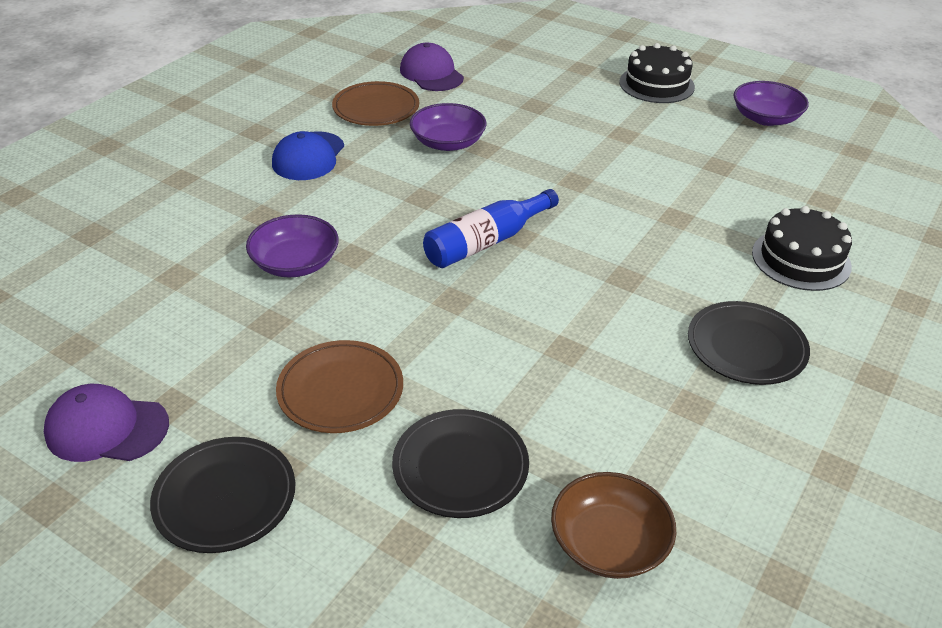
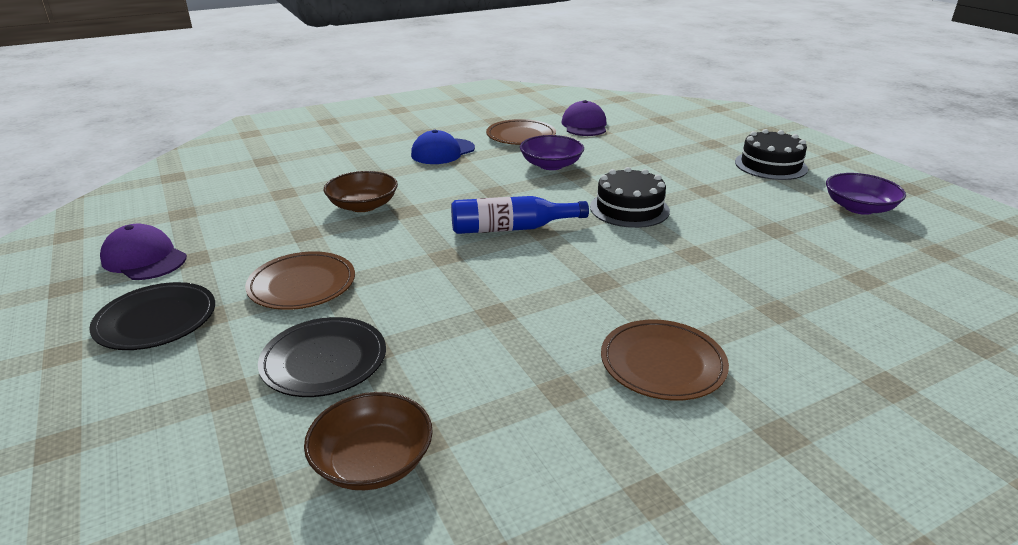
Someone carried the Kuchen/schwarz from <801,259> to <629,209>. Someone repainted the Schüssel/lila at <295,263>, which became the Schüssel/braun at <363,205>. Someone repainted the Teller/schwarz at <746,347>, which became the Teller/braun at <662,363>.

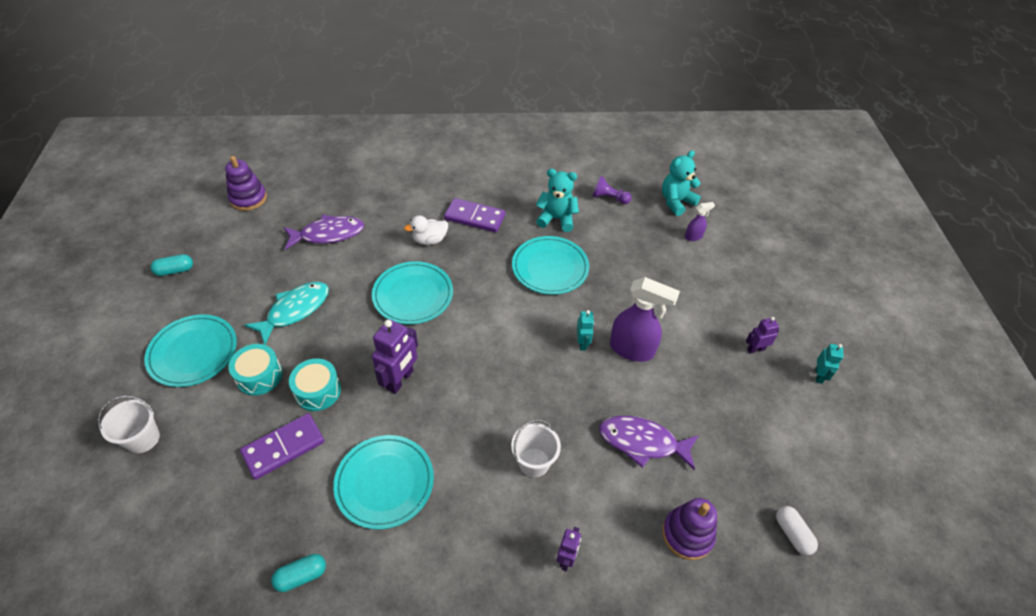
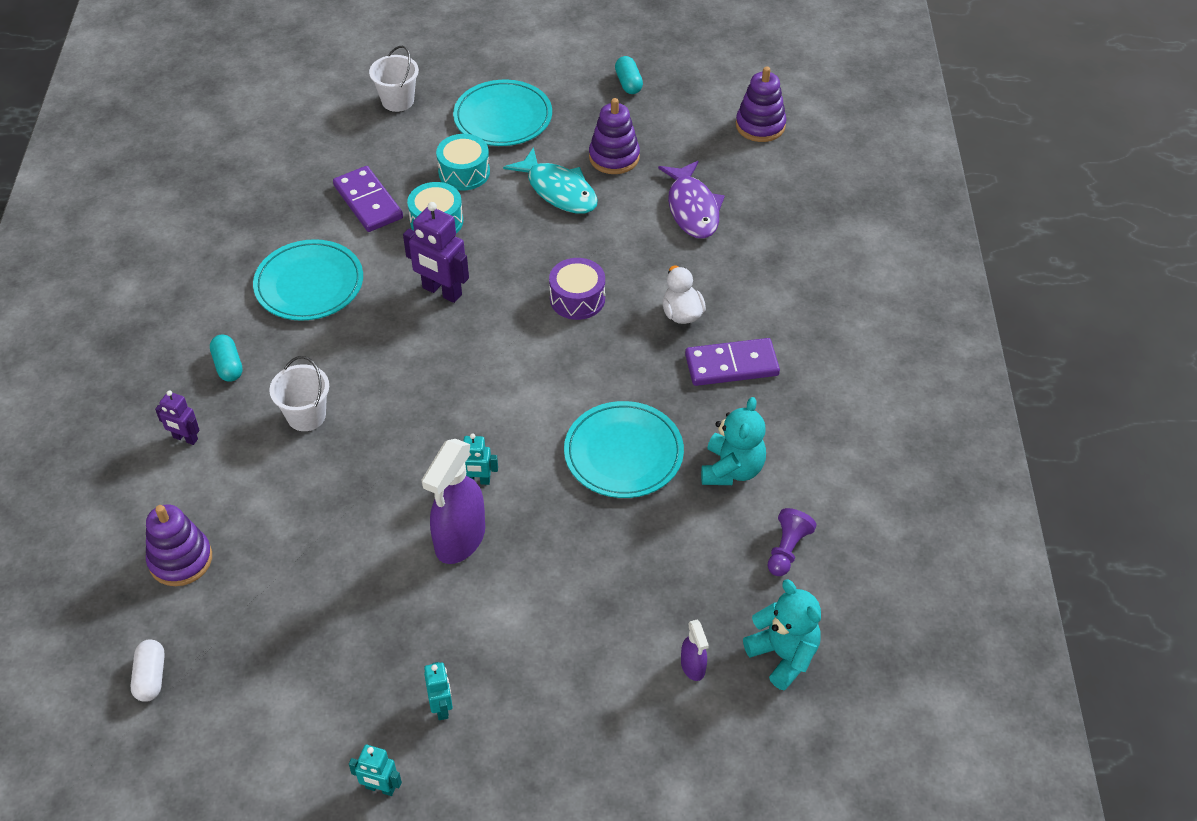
Someone took away the Fisch/lila at <642,442>. Someone put down the Stapelspielzeug/lila at <614,157>. Someone carried the Kapsel/türkis from <301,576> to <228,365>. Someone swapped the Teller/türkis at <413,295> for the Trommel/lila at <577,299>. Someone repainted the Roboter/lila at <755,349>, which became the Roboter/türkis at <441,707>. Someone rotated the Dominostein/lila at <475,217> by 60 degrees clockwise. Someone rotated the Kapsel/weiß at <792,534> by 75 degrees counterclockwise.

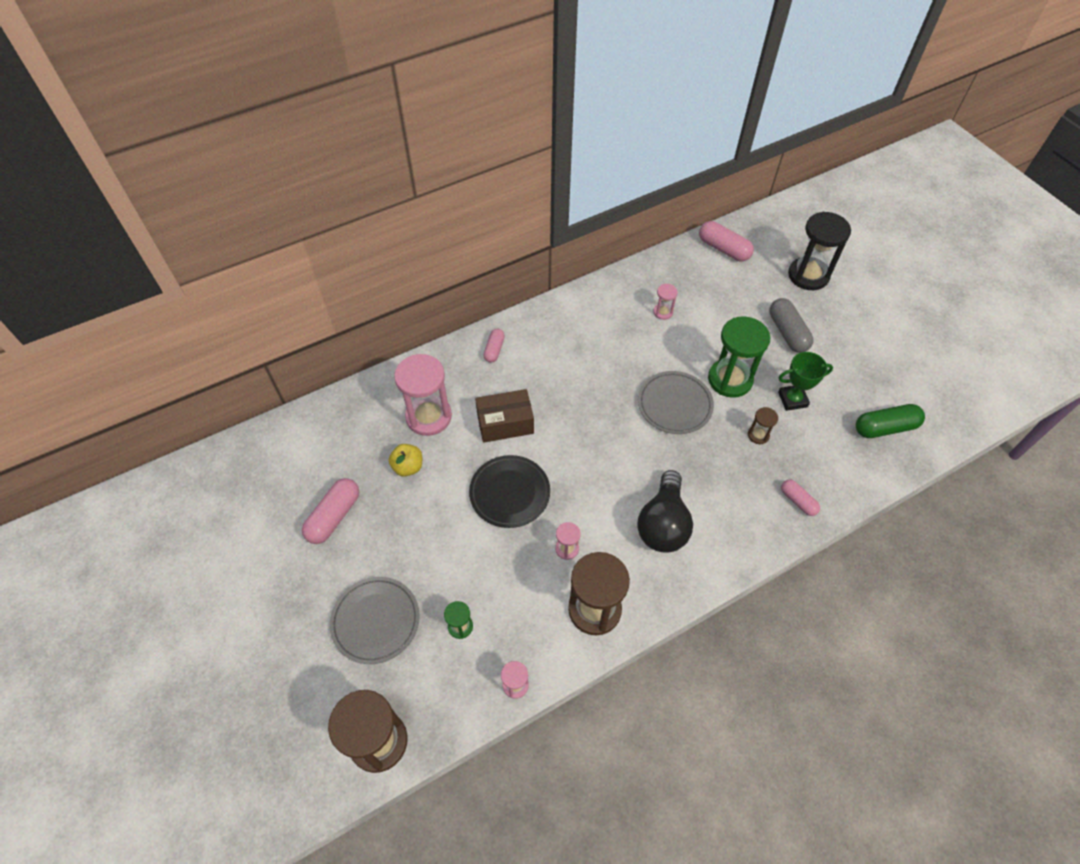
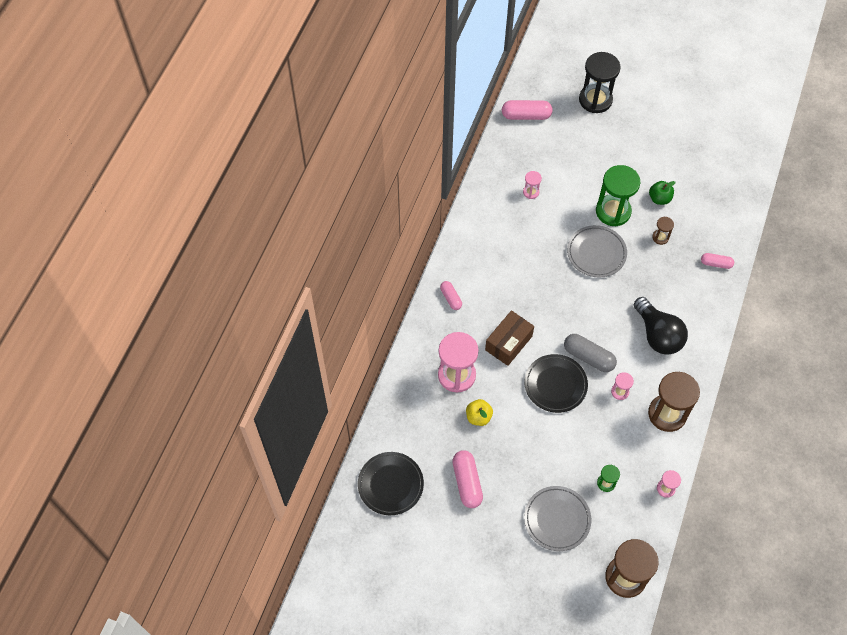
Someone took away the Kapsel/grün at <885,428>. Someone put down the Teller/schwarz at <390,484>. Someone carried the Kapsel/grau from <787,332> to <588,357>. Someone swapped the Pokal/grün at <792,399> for the Apfel/grün at <659,198>.

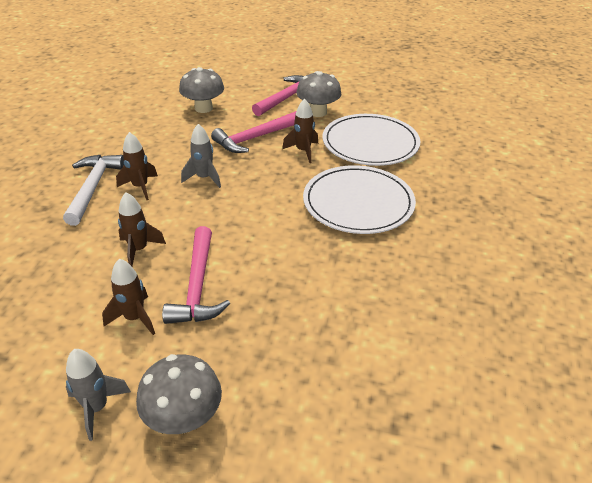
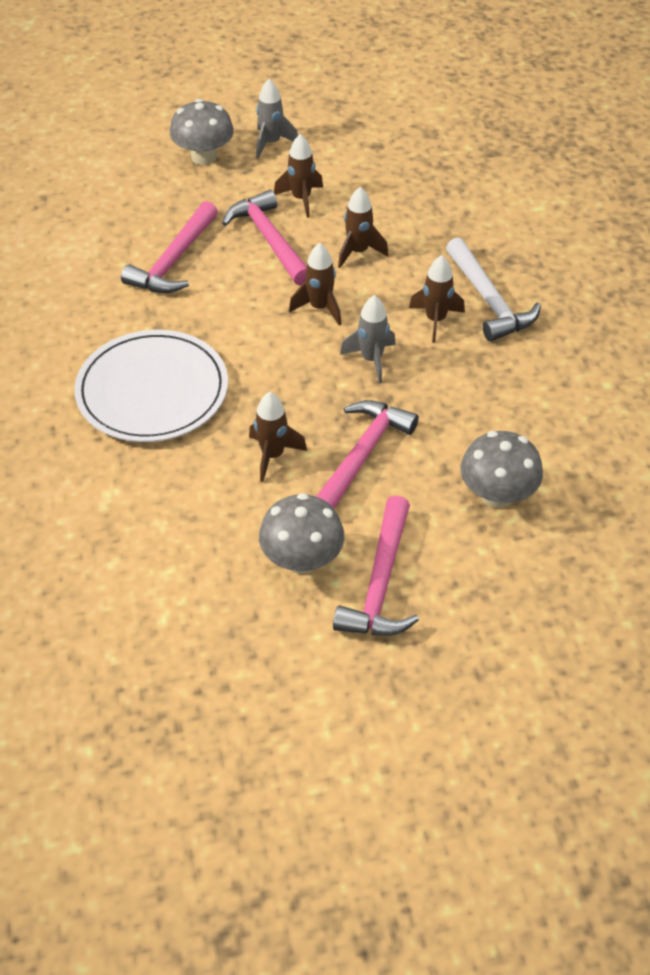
Someone took away the Teller/weiß at <370,143>. Someone put down the Hammer/rosa at <174,261>. Someone put down the Rakete/braun at <320,308>.

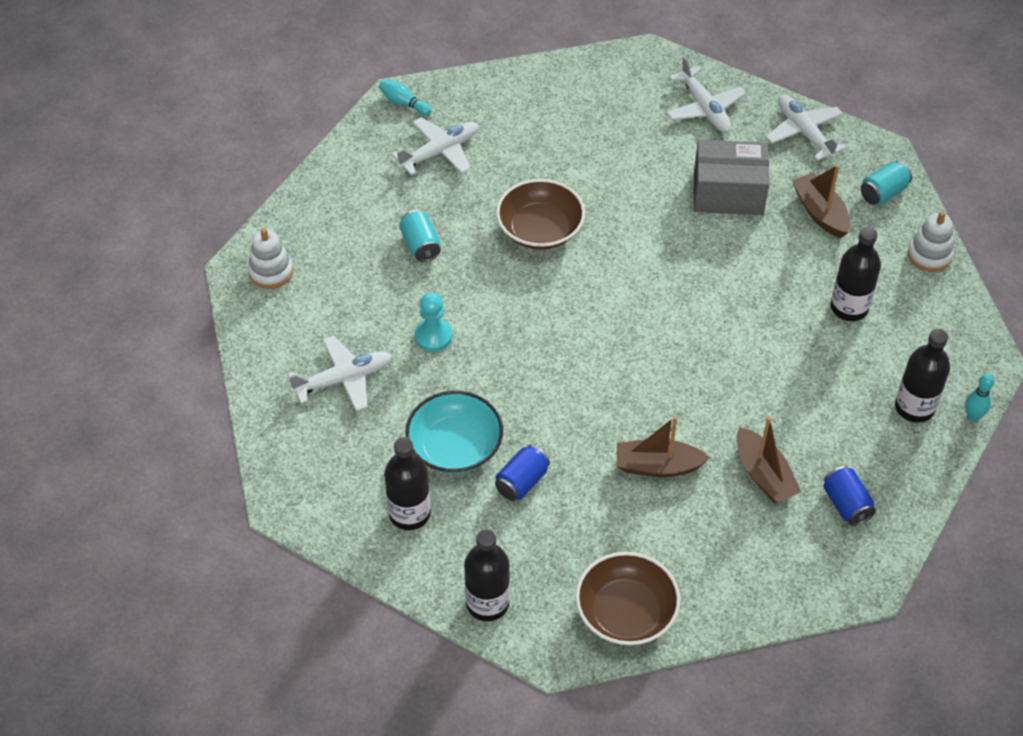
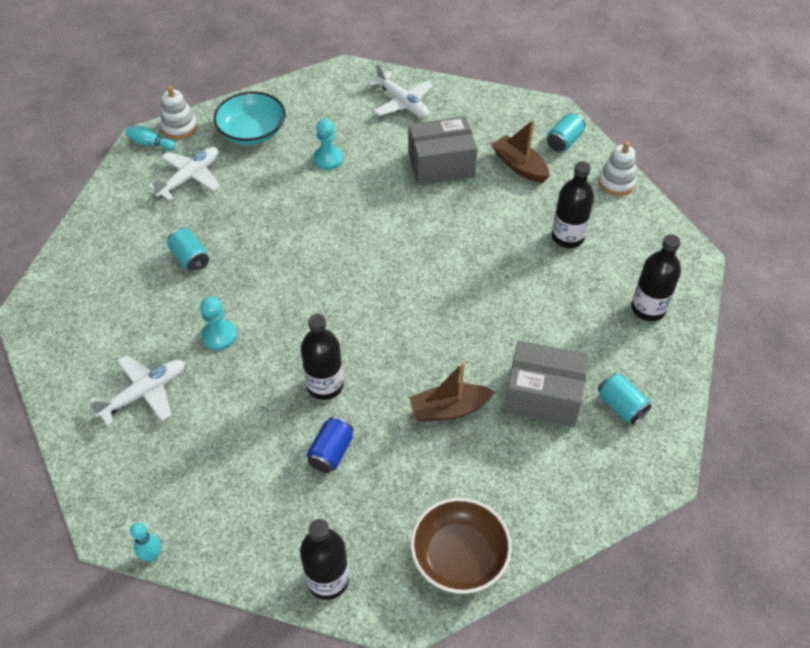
Someone took away the Schüssel/braun at <540,229>. Someone took away the Flugzeug/weiß at <804,133>. Someone put down the Bauer/türkis at <328,159>. Someone carried the Stapelspielzeug/weiß from <271,272> to <180,127>. Someone carried the Flasche/schwarz from <409,513> to <325,385>. Someone carried the Schüssel/türkis from <455,447> to <252,132>. Someone carried the Bowlingkegel/türkis from <973,416> to <152,555>. Someone swapped the Boot/braun at <763,475> for the Schachtel/grau at <543,396>. Someone repainted the Dose/blau at <846,504>, which became the Dose/türkis at <620,406>.

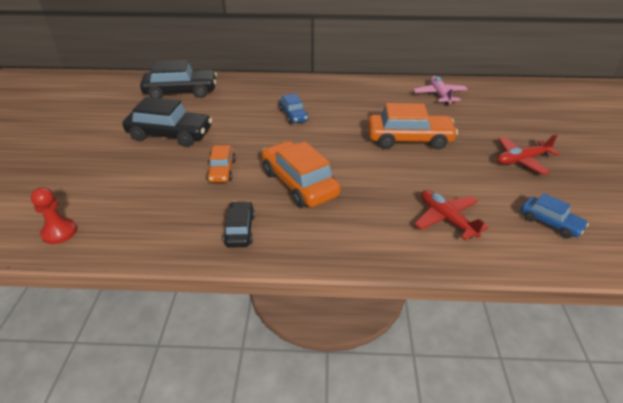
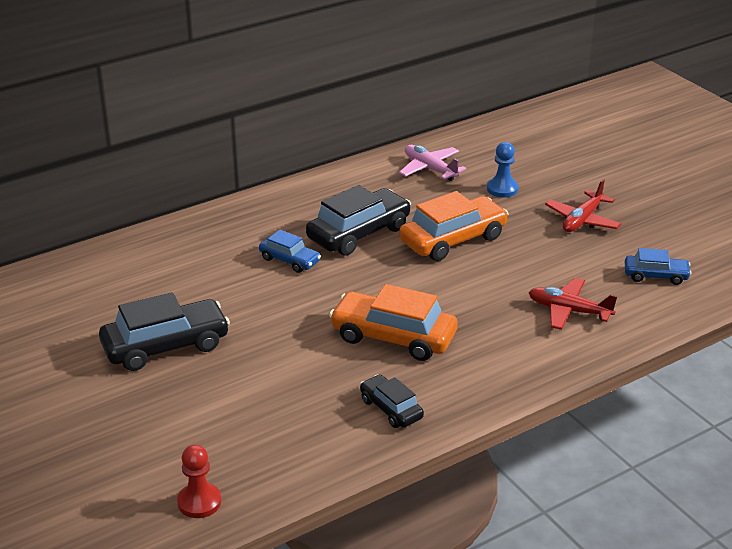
Someone took away the Auto/orange at <222,171>. Someone put down the Bauer/blau at <502,189>. Someone carried the Auto/schwarz from <181,92> to <359,233>.

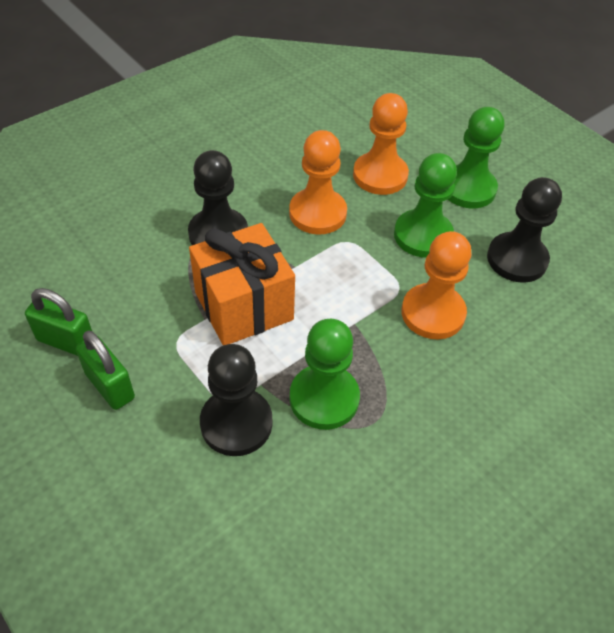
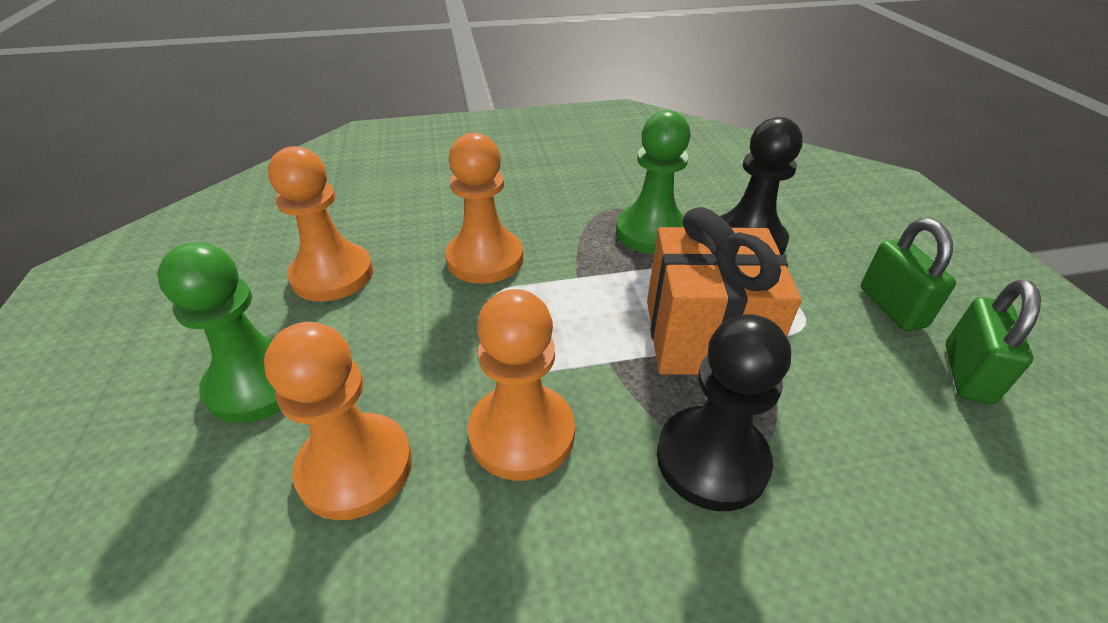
Someone took away the Bauer/grün at <423,235>. Someone repainted the Bauer/schwarz at <517,259>, which became the Bauer/orange at <332,275>. Someone rotated the Vorhängeschloss/grün at <66,341> by 60 degrees clockwise.

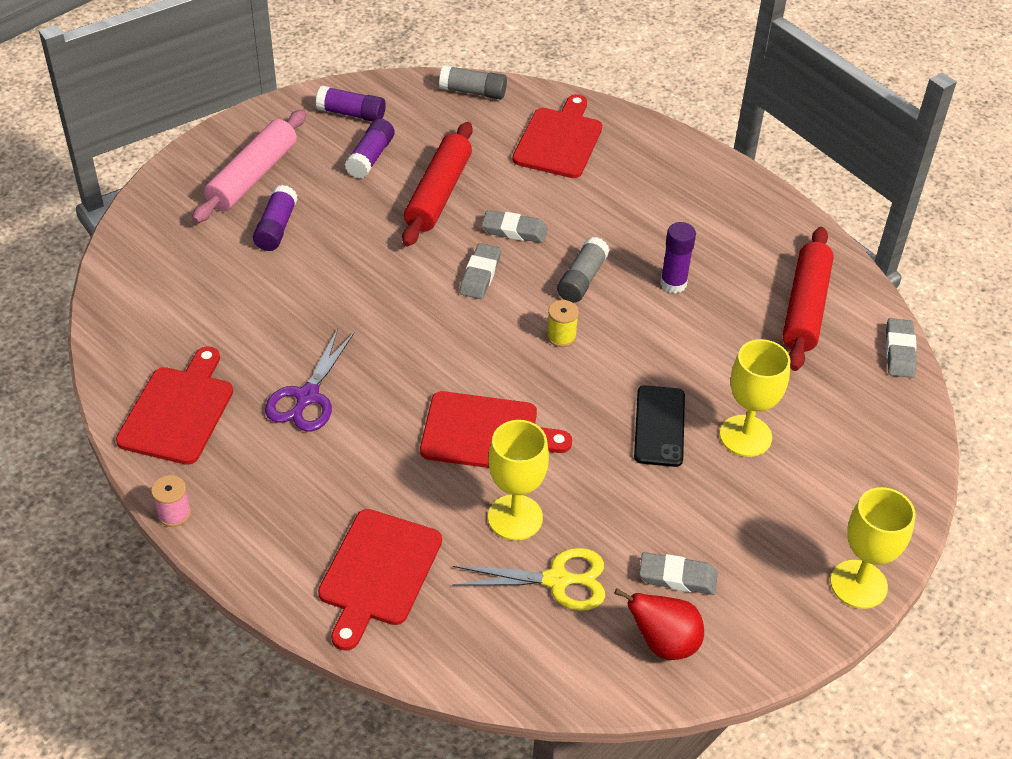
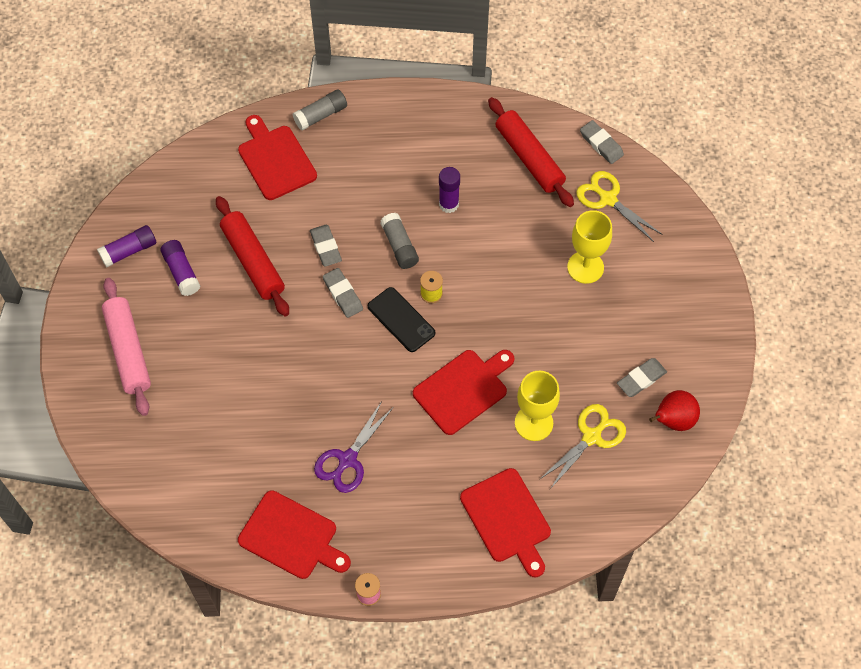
Someone took away the Klebestift/lila at <276,228>. Someone took away the Kelch/gelb at <858,584>. Someone put down the Schere/gelb at <608,199>. Someone carried the Klebestift/grau from <473,92> to <321,115>. Someone carried the Handy/schwarz from <659,426> to <401,320>. Someone rotated the Schneidebrett/rot at <178,411> by 150 degrees clockwise. Someone rotated the Schere/lila at <307,397> by 60 degrees clockwise. Someone rotated the Radiergummi/grau at <514,230> by 75 degrees counterclockwise.

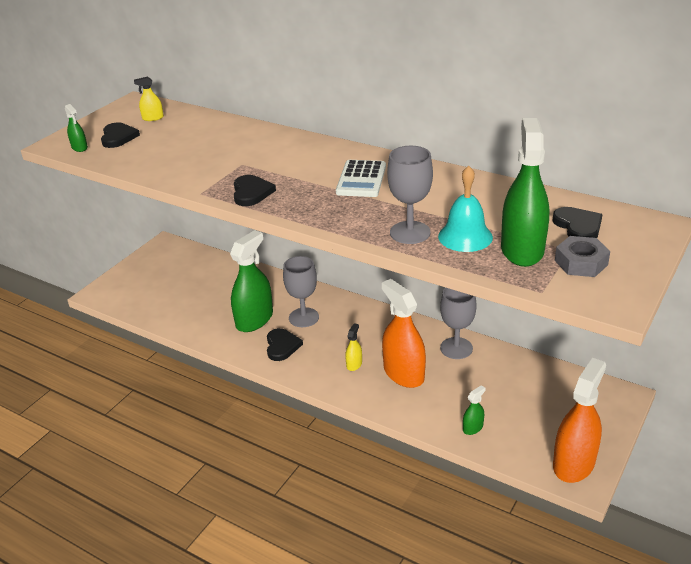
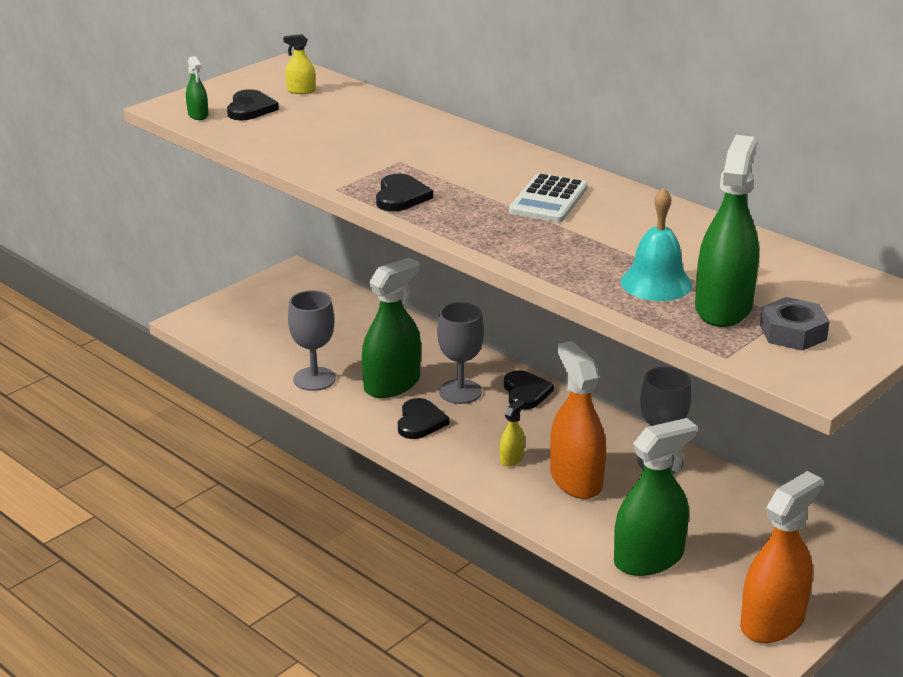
Someone carried the Kelch/grau from <410,232> to <314,379>. Someone carried the Herz/schwarz from <578,226> to <525,392>. Someone scaled the Sprühflasche/grün at <472,428> by 2.26.

